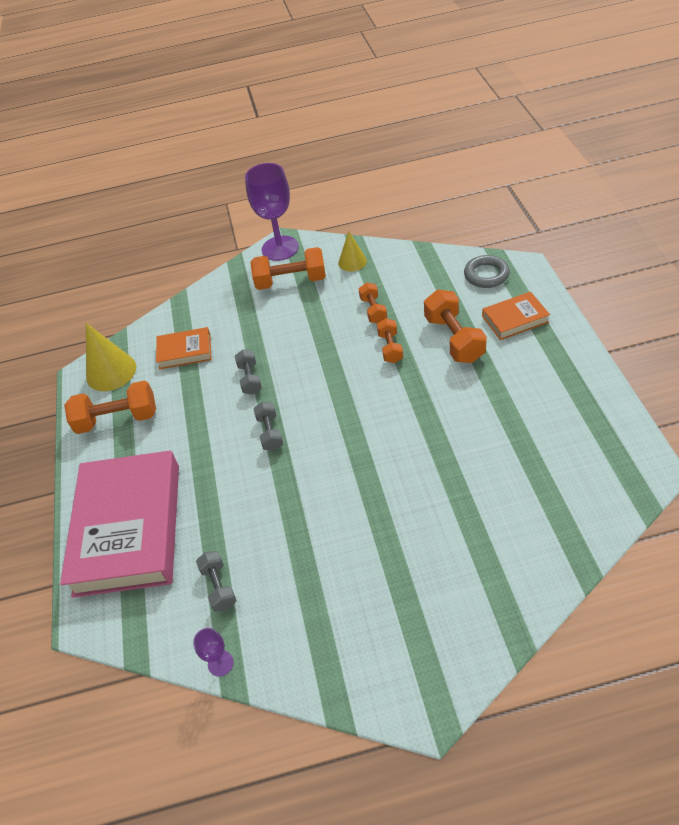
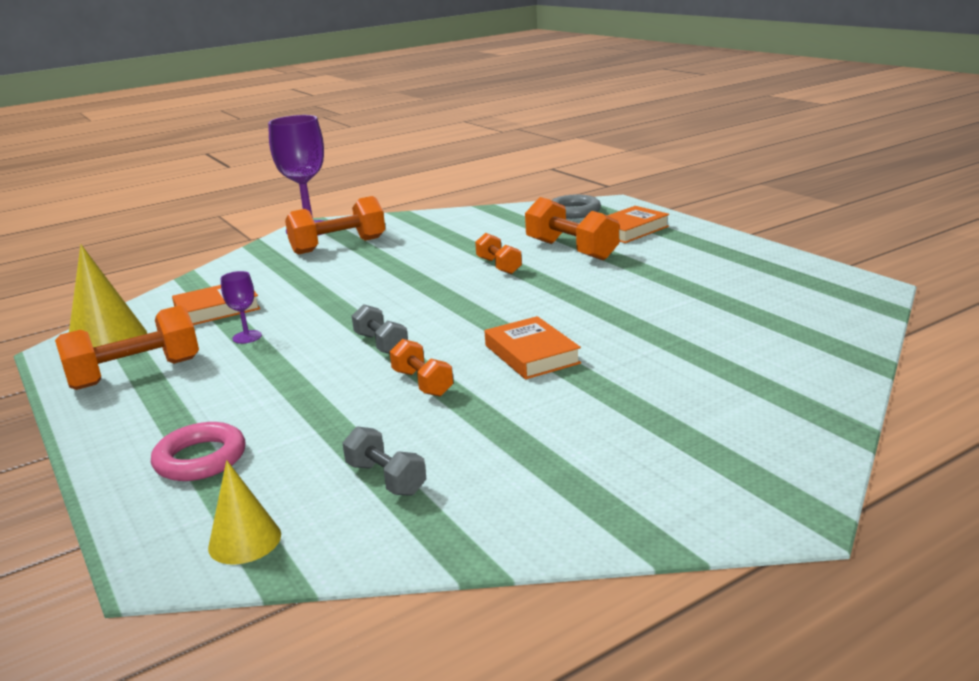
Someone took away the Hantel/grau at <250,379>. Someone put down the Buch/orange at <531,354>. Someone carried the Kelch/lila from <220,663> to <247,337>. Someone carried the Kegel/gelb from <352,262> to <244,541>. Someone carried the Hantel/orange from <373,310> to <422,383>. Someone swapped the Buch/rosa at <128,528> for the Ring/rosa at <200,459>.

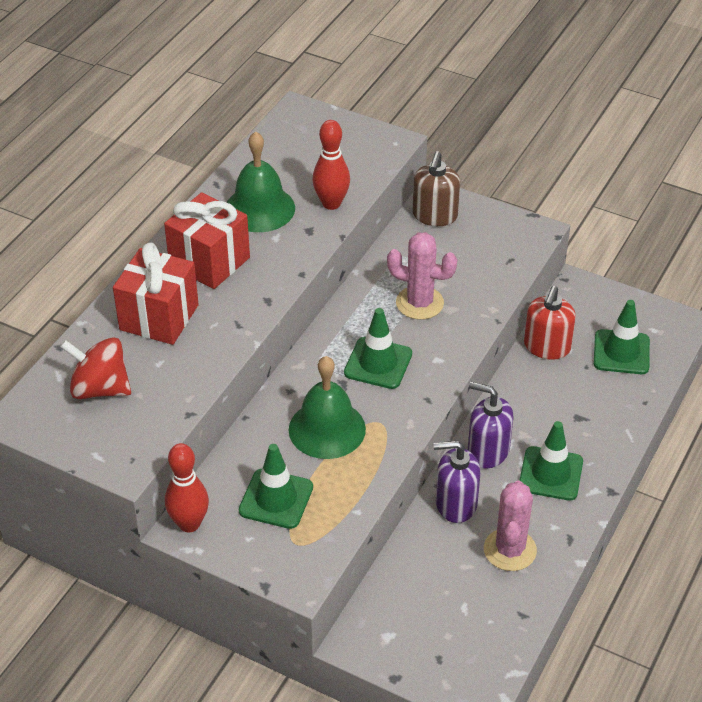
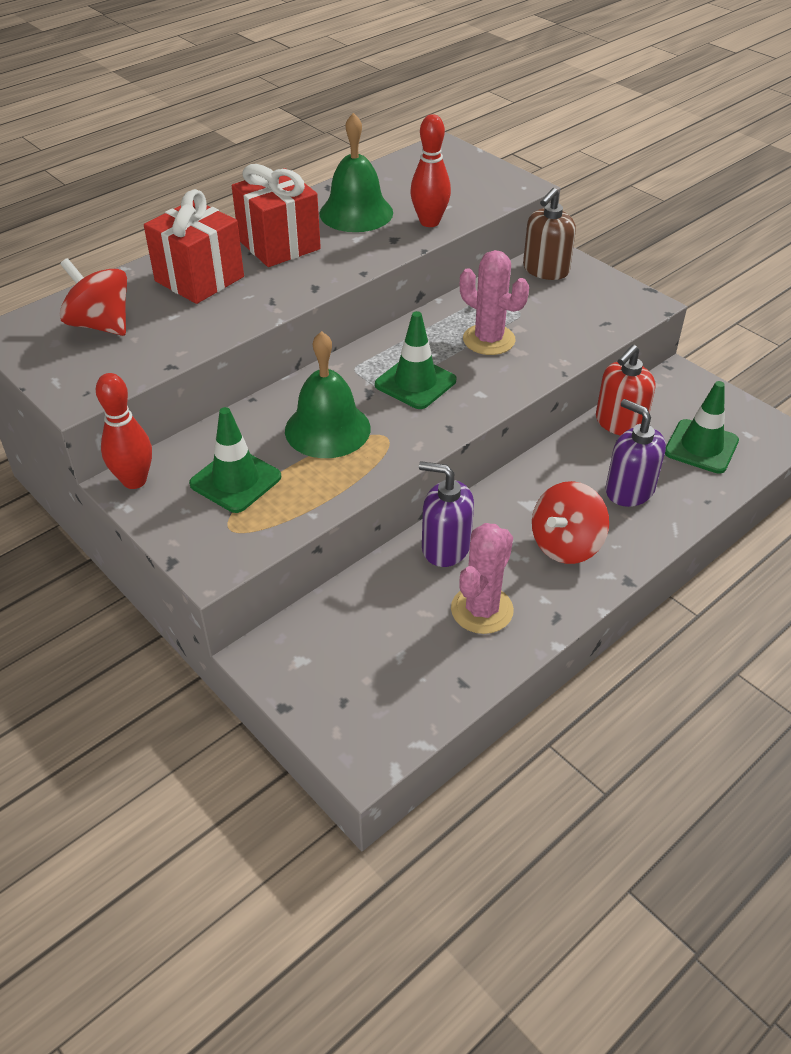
Someone carried the Seifenspender/lila from <488,451> to <629,490>. Someone swapped the Leitkegel/grün at <550,474> for the Kreisel/rot at <566,545>.

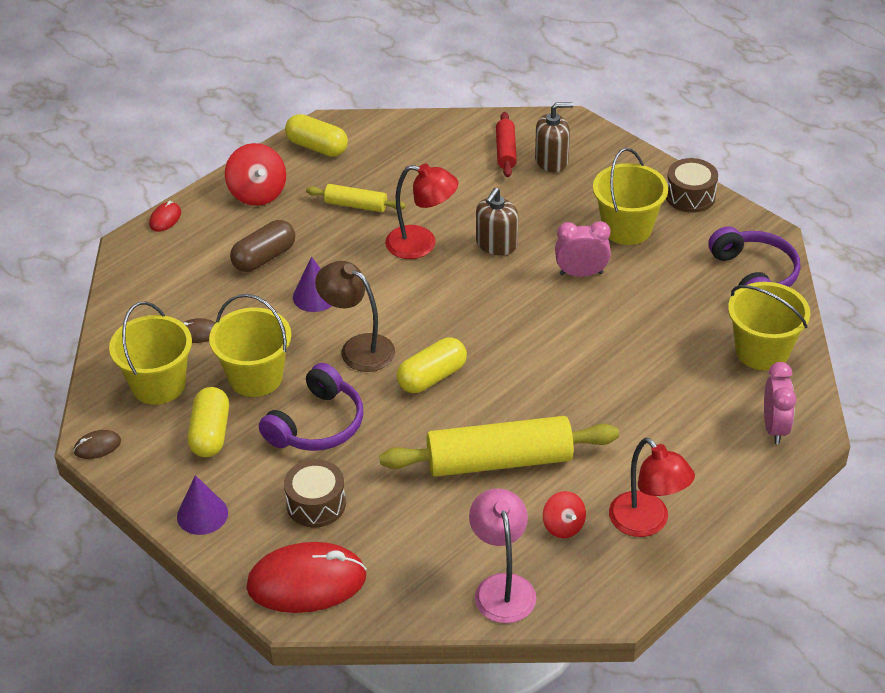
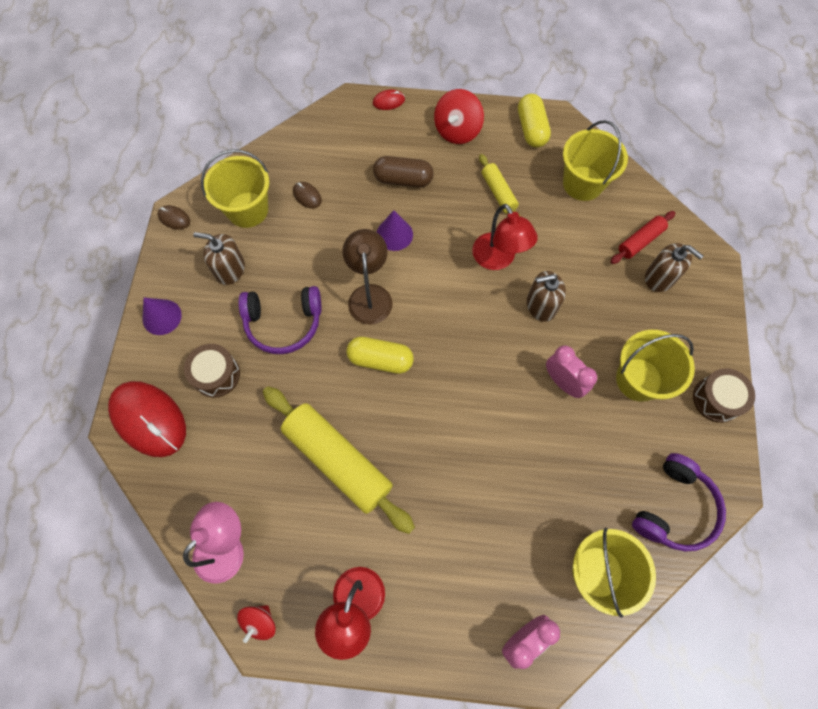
Someone carried the Eimer/gelb from <255,377> to <583,183>. Someone carried the Kreisel/rot from <563,526> to <260,622>. Someone swapped the Kapsel/gelb at <210,433> for the Seifenspender/braun at <230,269>.

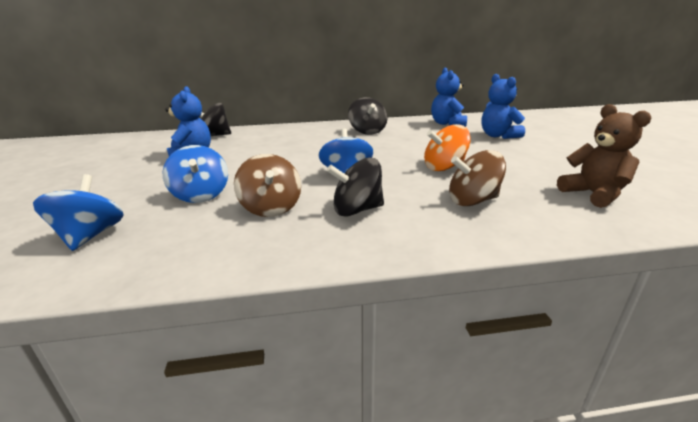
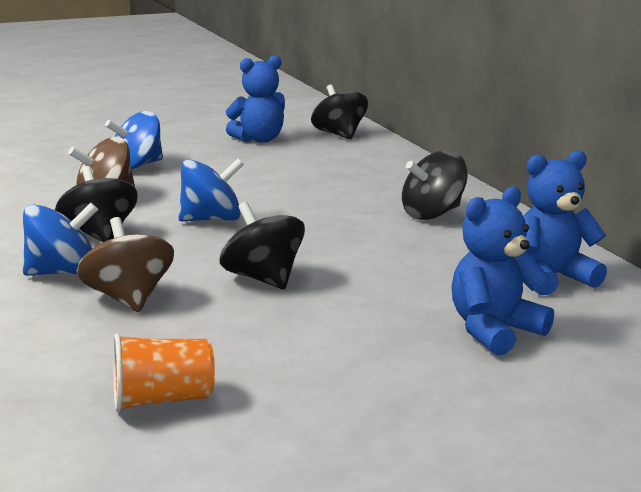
Someone carried the Kreisel/blau from <90,236> to <63,272>. Someone swapped the Teddybär/braun at <593,194> for the Becher/orange at <163,399>. Someone repainted the Kreisel/orange at <444,167>, which became the Kreisel/schwarz at <263,278>.

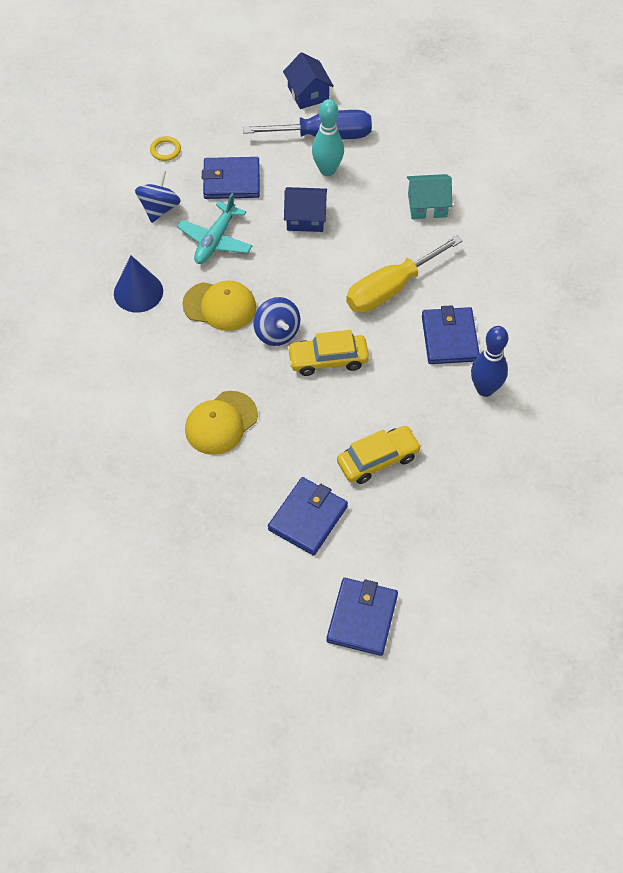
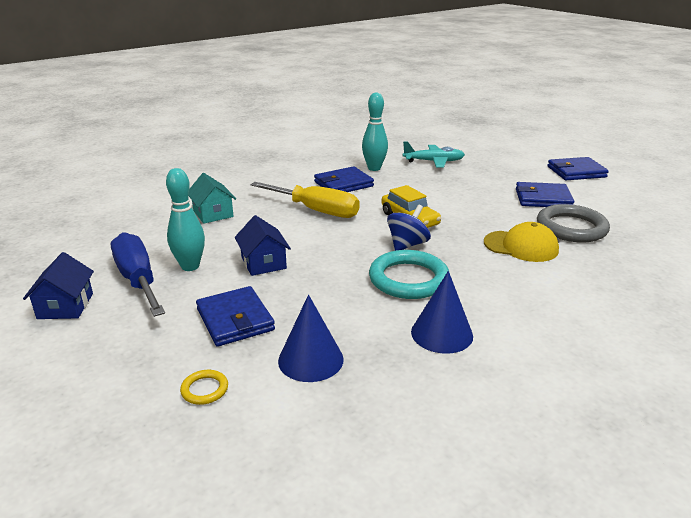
Someone took away the Auto/gelb at <378,459>. Someone put down the Ring/grau at <571,228>. Someone carried the Flugzeug/türkis from <215,240> to <434,161>. Someone swapped the Kreisel/blau at <159,208> for the Kegel/blau at <310,359>. Someone swapped the Kappe/gelb at <220,306> for the Ring/türkis at <408,279>. Someone repainted the Bowlingkegel/blau at <485,389>, which became the Bowlingkegel/türkis at <374,168>. Someone rotated the Haus/blau at <308,93> by 45 degrees counterclockwise.

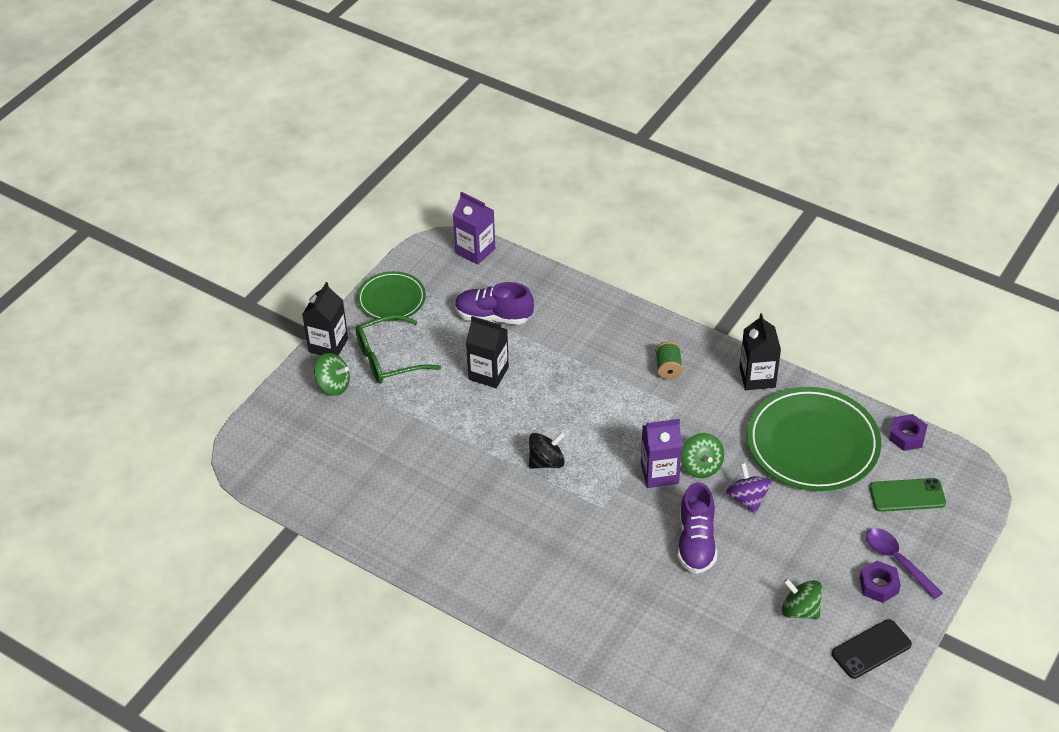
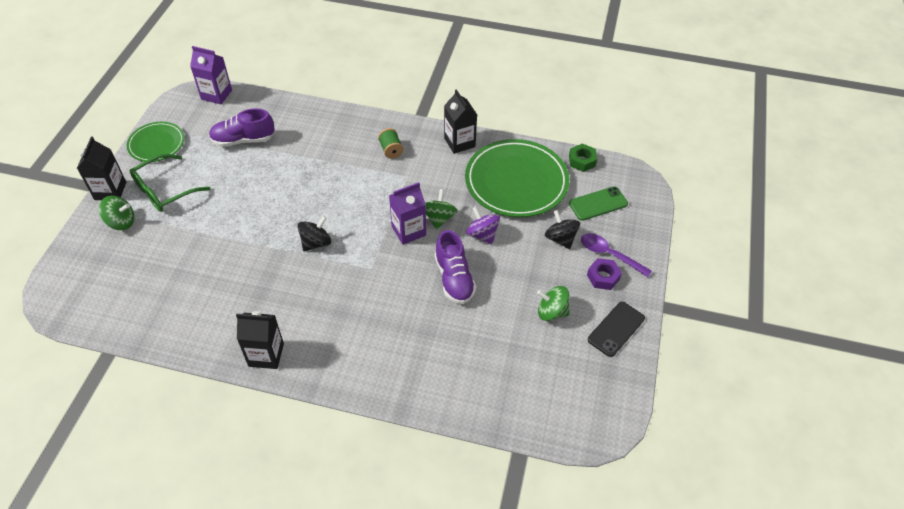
Someone put down the Kreisel/schwarz at <560,238>. Someone carried the Getränkekarton/schwarz from <488,373> to <266,355>. Someone repainted the Sechskantmutter/lila at <907,436>, which became the Sechskantmutter/grün at <582,161>. Someone rotated the Kreisel/grün at <701,466> by 135 degrees counterclockwise.

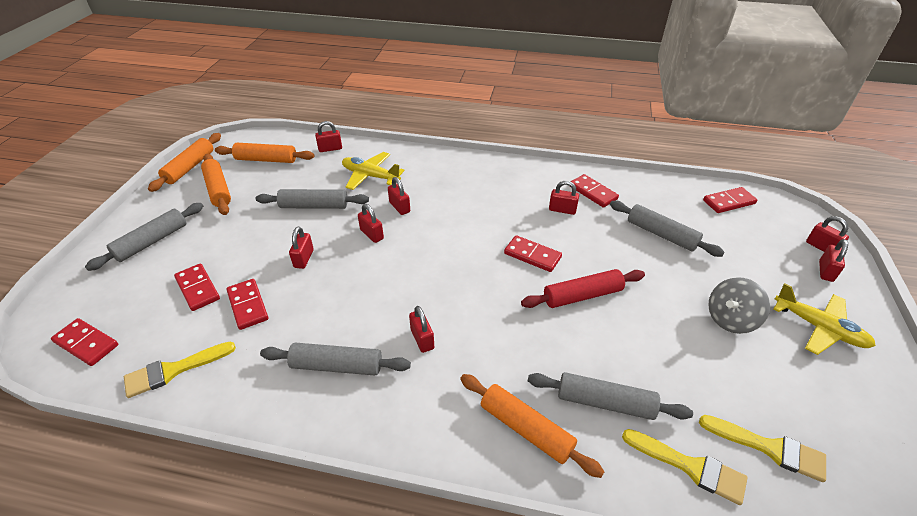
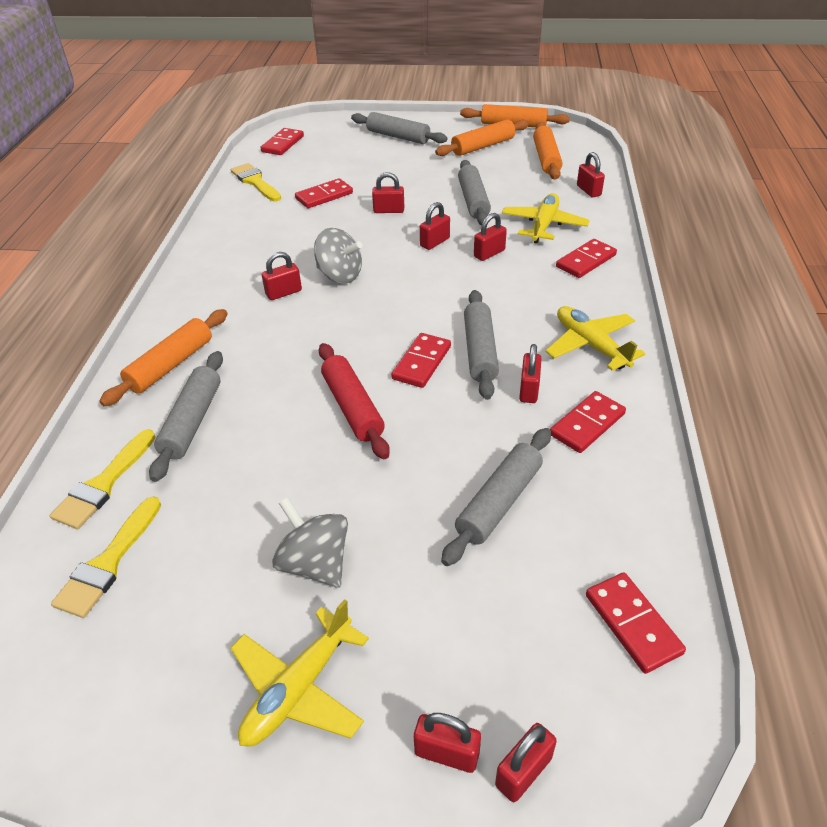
Someone put down the Kreisel/grau at <339,275>. Someone put down the Flugzeug/gelb at <590,345>. Someone carried the Dominostein/rot from <198,288> to <586,261>. Someone carried the Nudelholz/grau from <337,366> to <480,351>.

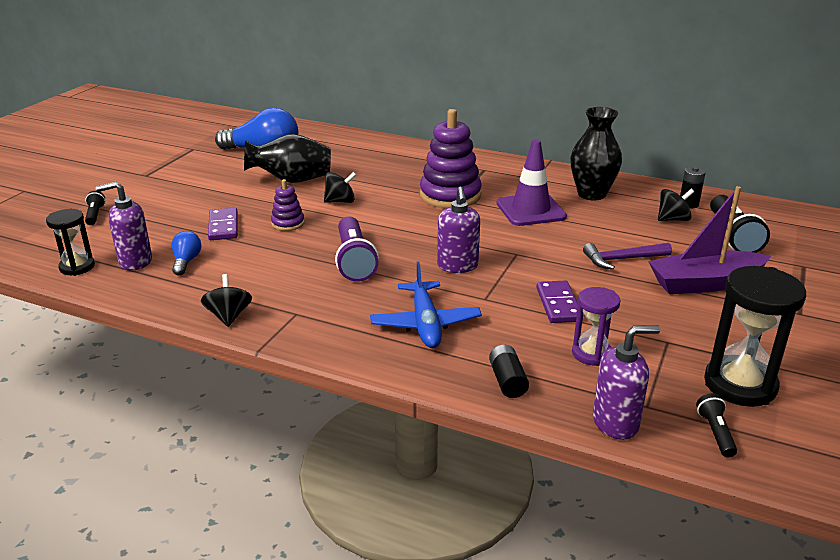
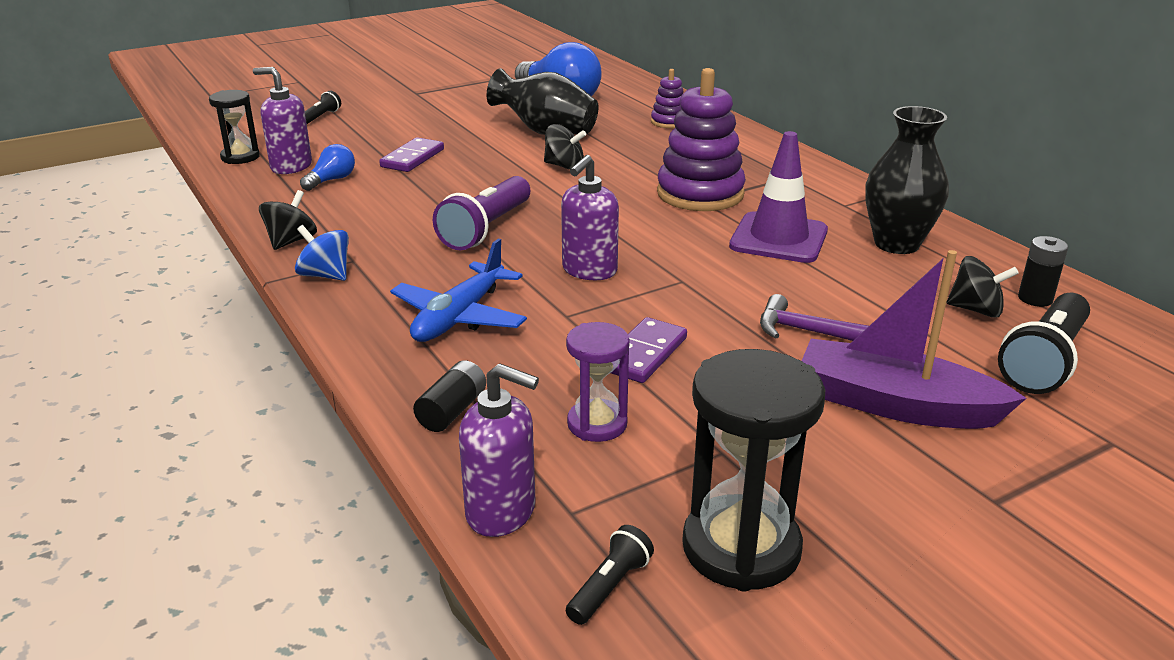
Someone put down the Kreisel/blau at <325,275>. Someone carried the Stapelspielzeug/lila from <288,223> to <669,122>.

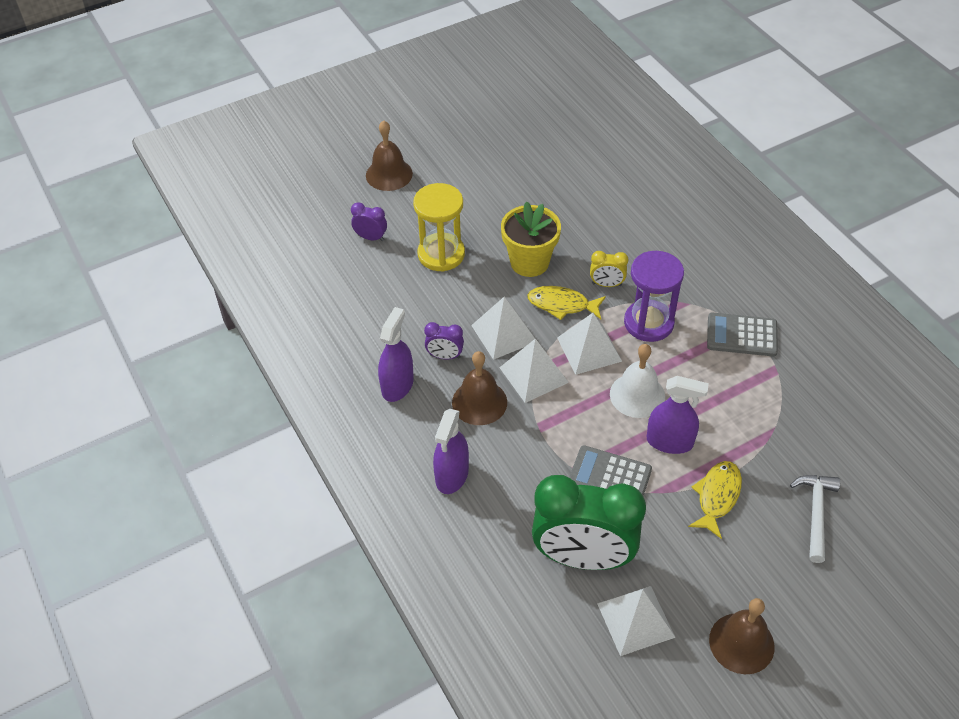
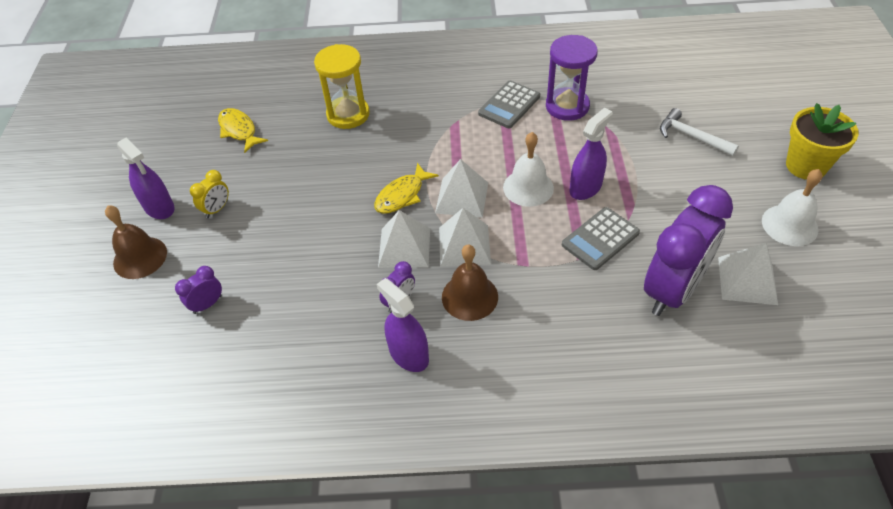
Someone carried the Sanduhr/gelb from <441,254> to <348,114>. Someone carried the Sprühflasche/lila from <452,475> to <159,207>. Someone carried the Blumentopf/gelb from <529,262> to <806,166>. Someone carried the Wecker/gelb from <606,284> to <217,209>. Someone carried the Sanduhr/lila from <648,323> to <567,106>. Someone carried the Fisch/gelb from <717,496> to <239,130>. Someone repainted the Wecker/grün at <583,557>, which became the Wecker/lila at <672,290>. Someone repainted the Glocke/braun at <741,643>, which became the Glocke/weiß at <789,225>.

